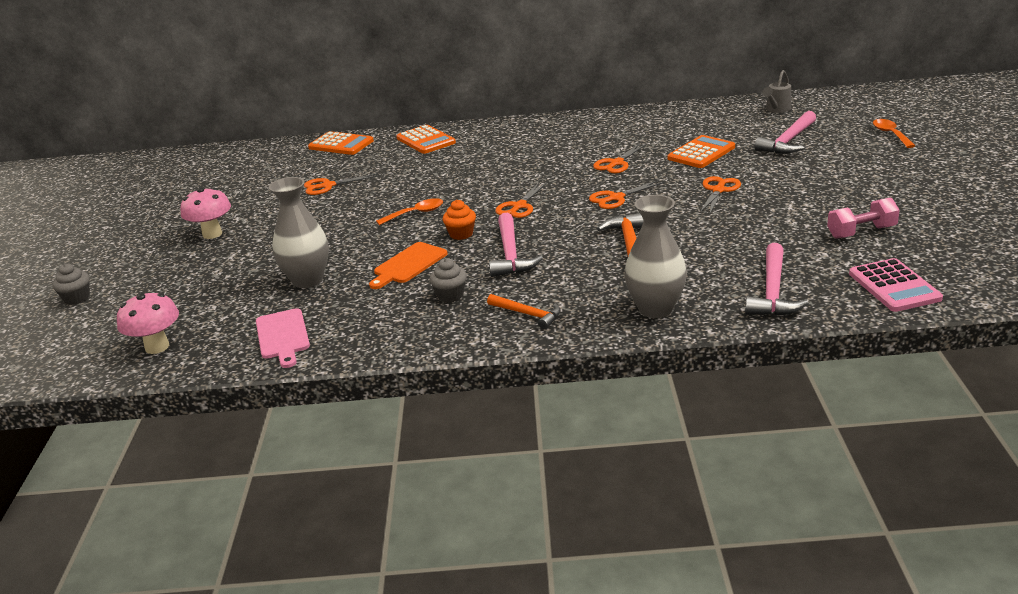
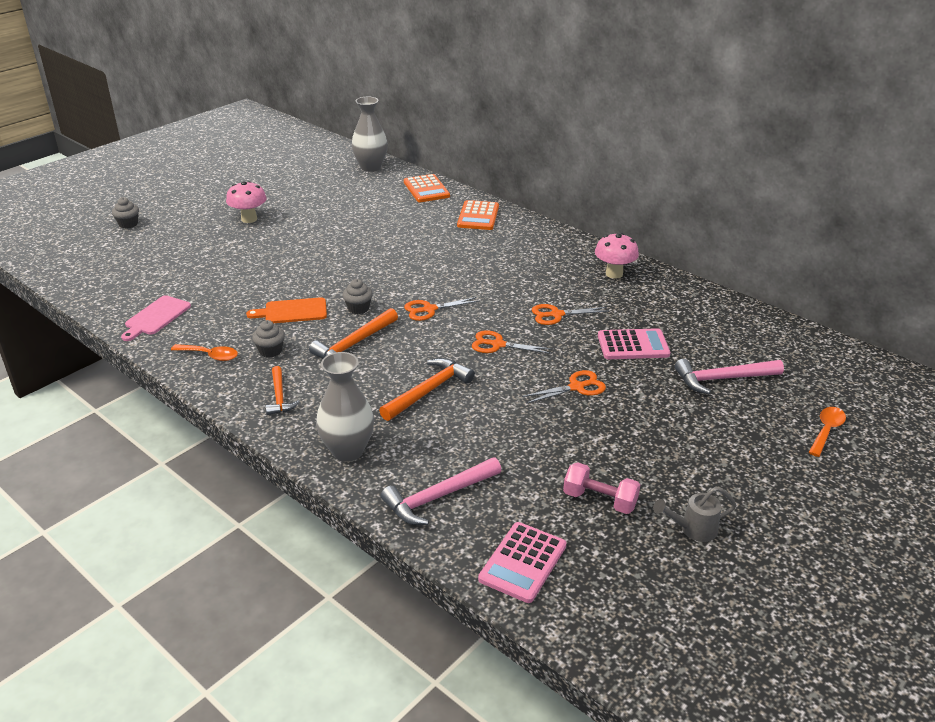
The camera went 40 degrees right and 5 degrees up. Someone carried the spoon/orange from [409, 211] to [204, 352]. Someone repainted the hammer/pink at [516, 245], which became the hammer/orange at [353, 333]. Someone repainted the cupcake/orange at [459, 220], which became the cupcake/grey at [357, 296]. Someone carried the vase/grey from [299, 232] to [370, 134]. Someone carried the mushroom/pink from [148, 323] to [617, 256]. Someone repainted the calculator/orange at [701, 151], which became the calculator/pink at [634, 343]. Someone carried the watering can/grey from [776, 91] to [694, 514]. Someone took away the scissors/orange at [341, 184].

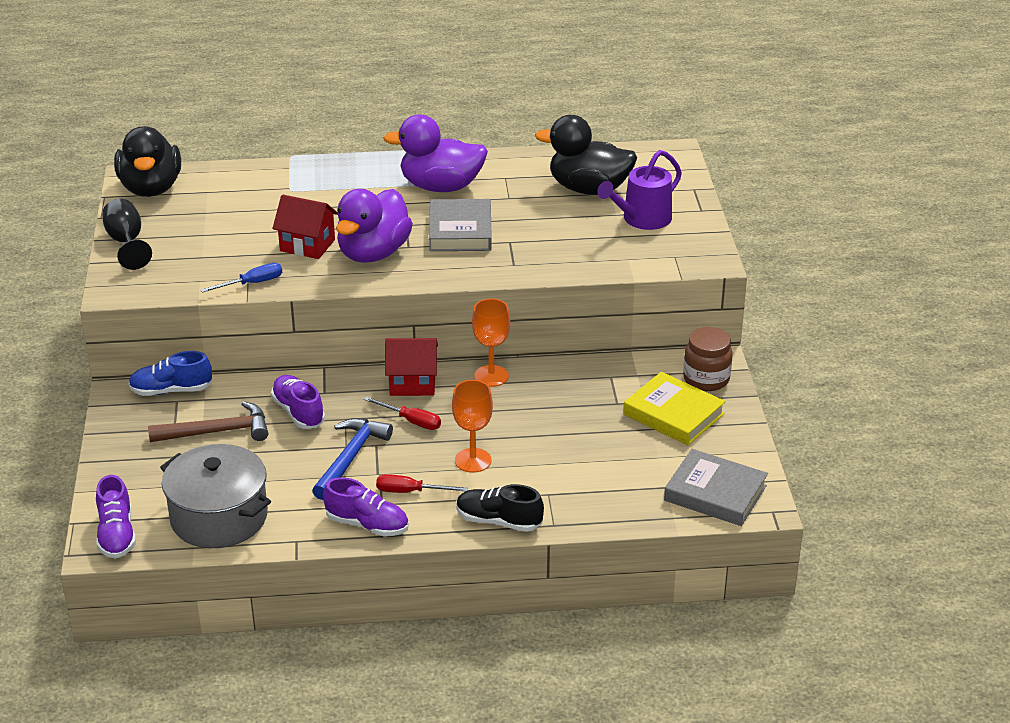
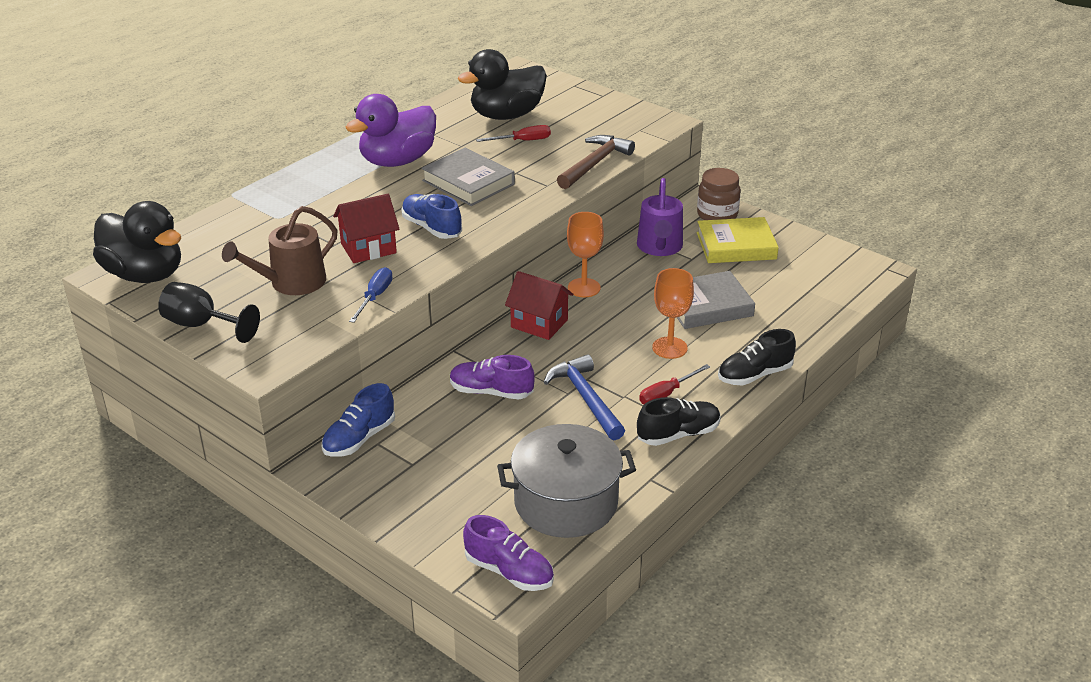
The camera went 45 degrees left and 0 degrees up. Someone put down the watering can/brown at [280, 250]. Someone swapped the duck/purple at [374, 226] for the shoe/blue at [431, 216]. Someone carried the screwdriver/red from [402, 413] to [513, 133]. Someone rotated the house/red at [411, 367] by 75 degrees clockwise. Someone carried the hammer/brown from [208, 421] to [596, 162]. Someone carried the watering can/purple from [639, 190] to [660, 217]. Someone repainted the shoe/purple at [366, 506], which became the shoe/black at [679, 421]. Someone carried the book/grey from [716, 487] to [716, 300].

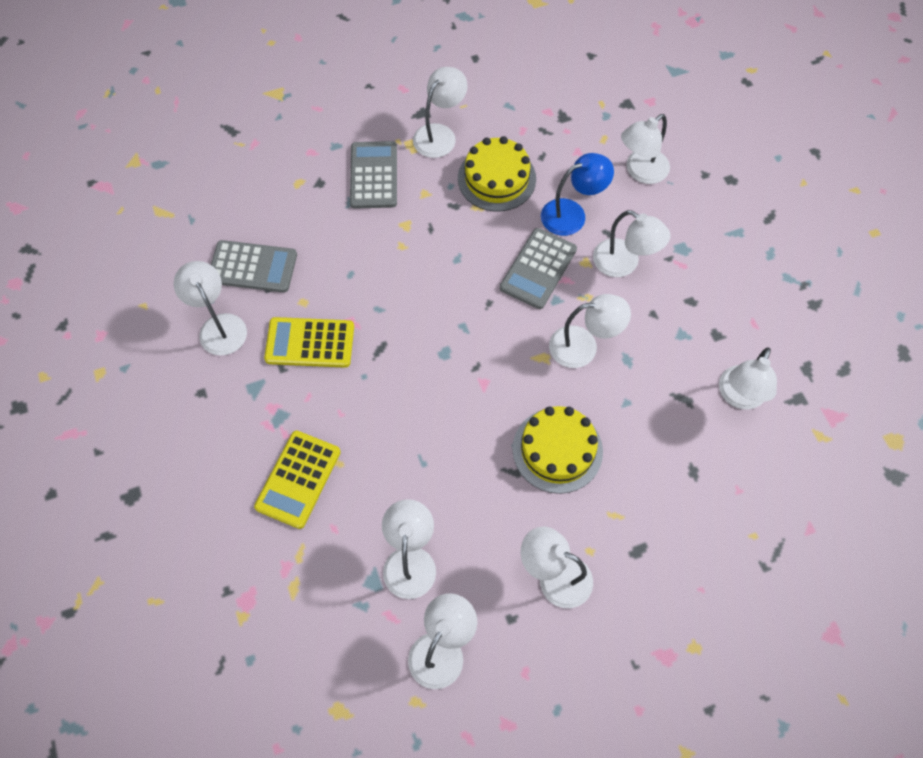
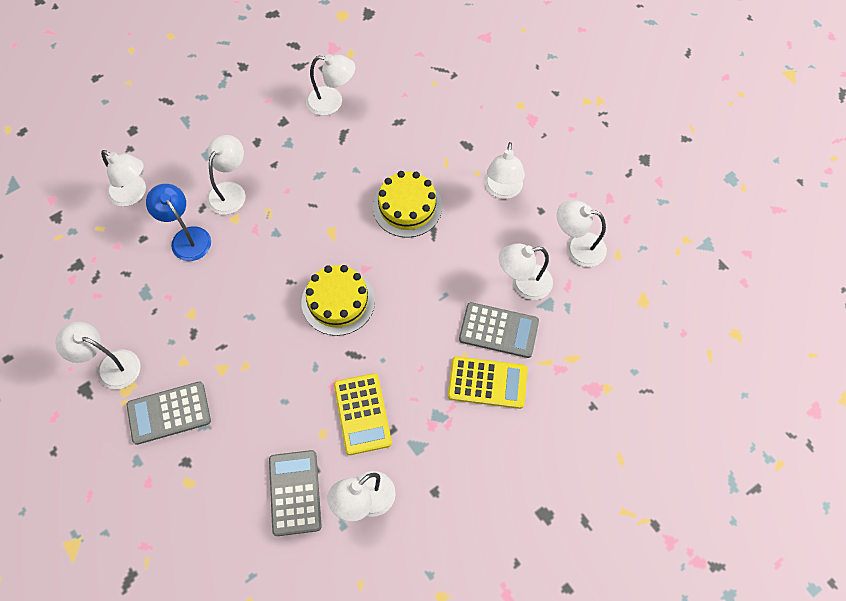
The camera went 105 degrees left and 0 degrees up. Someone carried the cake/yellow from [497, 174] to [338, 300]. Someone carried the calculator/grey from [538, 268] to [499, 330]. Someone took away the lamp/white at [590, 331].

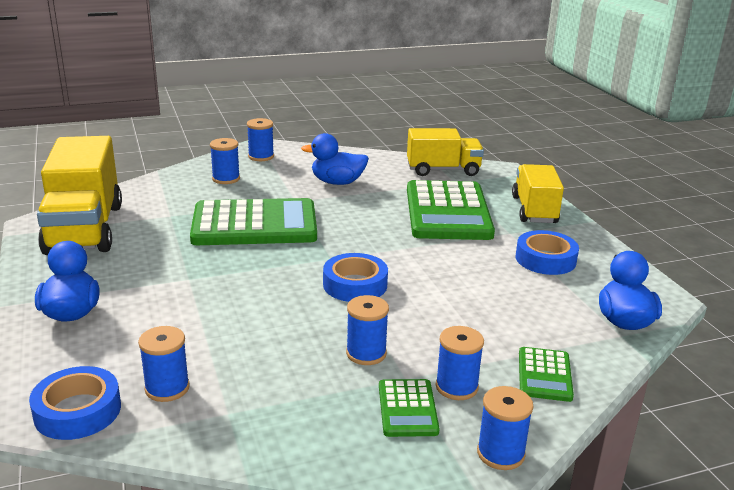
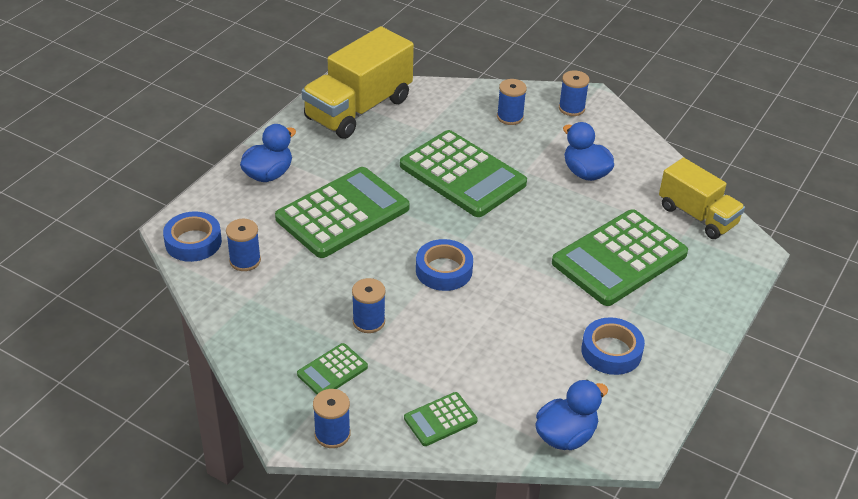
The camera went 50 degrees right and 15 degrees up. Someone put down the calculator/green at [342, 212]. Someone took away the spool/blue at [460, 363]. Someone took away the truck/yellow at [538, 193].

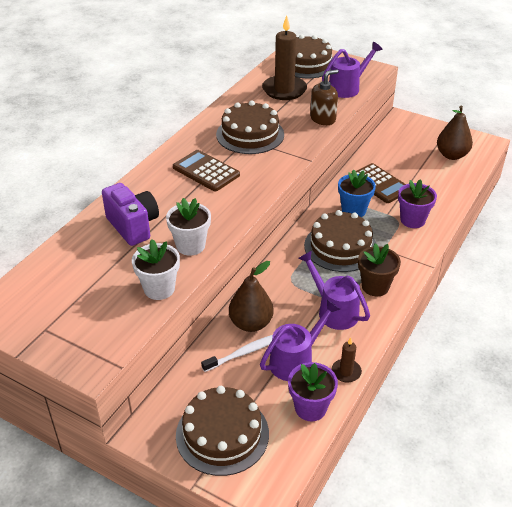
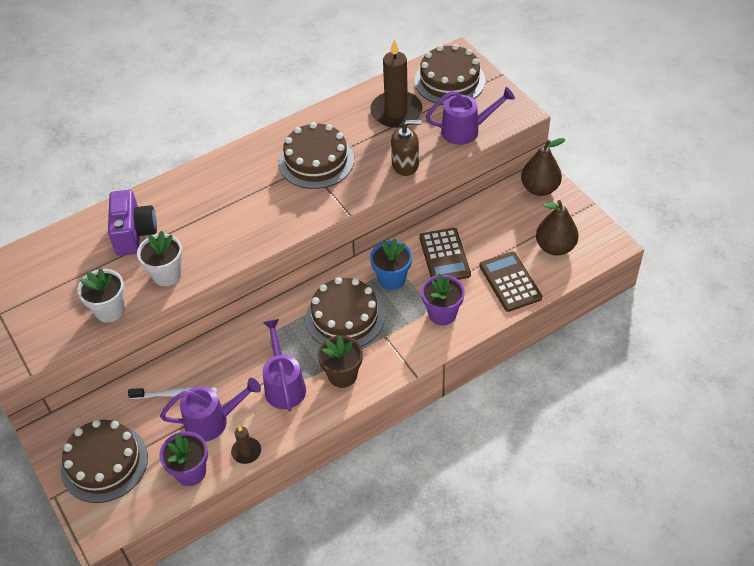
The camera went 30 degrees right and 10 degrees up. Someone carried the calculator/brown from [206, 171] to [510, 281]. Someone carried the pear/brown from [251, 296] to [543, 167].

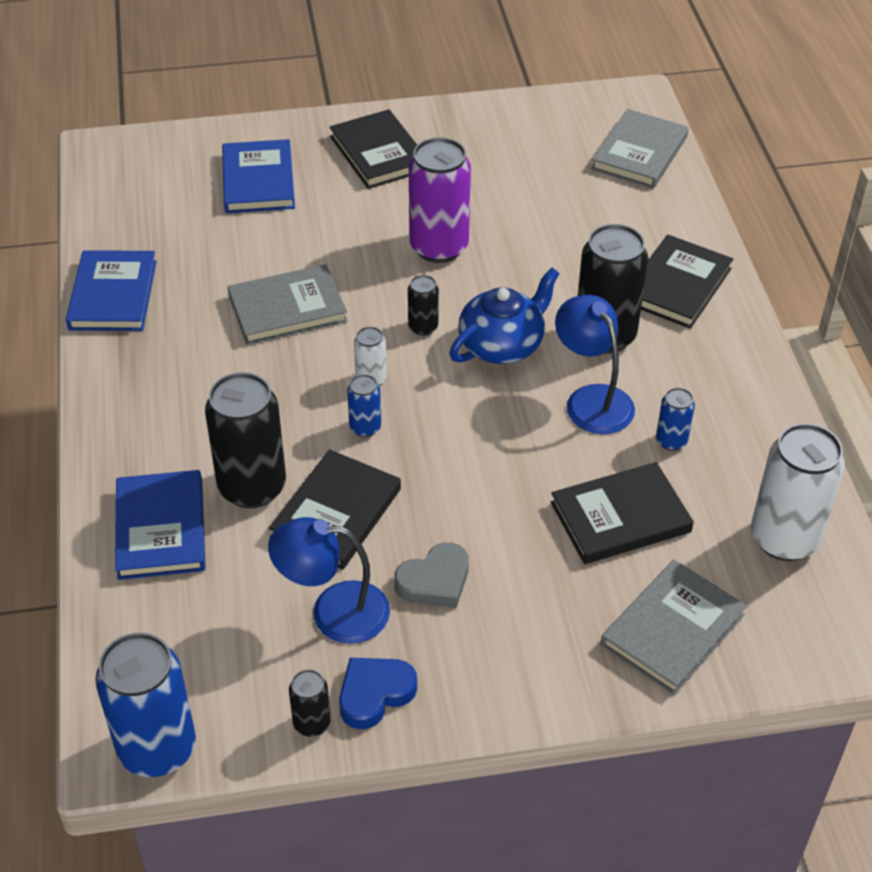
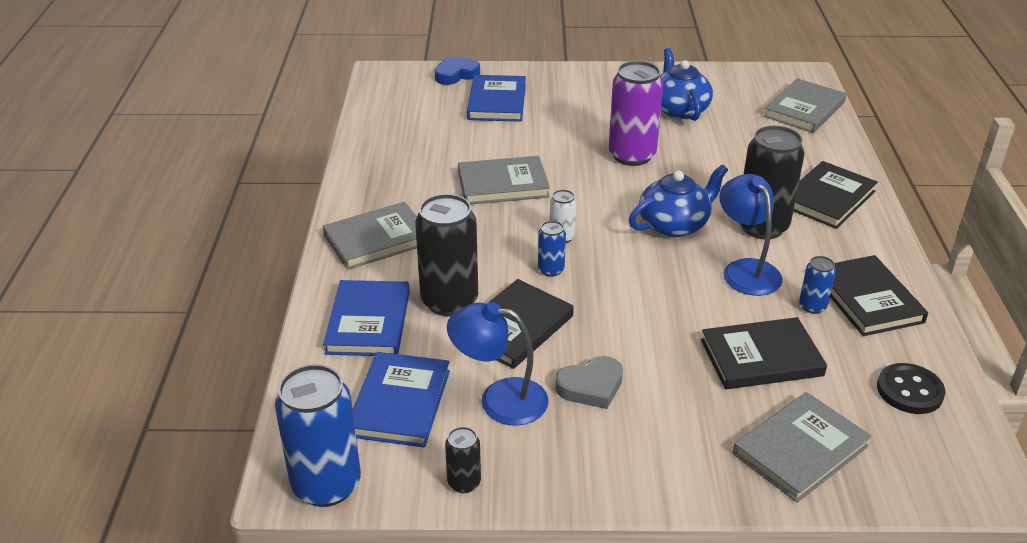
The camera went 10 degrees right and 10 degrees down. Someone put down the book/grey at [370, 236]. Someone carried the book/blue from [111, 290] to [401, 399]. Someone carried the heart/blue from [378, 693] to [457, 70]. Someone put down the teapot/blue at [686, 84]. Someone carried the book/black from [373, 149] to [879, 295]. Someone swapped the can/white at [798, 492] for the button/black at [911, 388]. Someone took away the can/black at [423, 305].

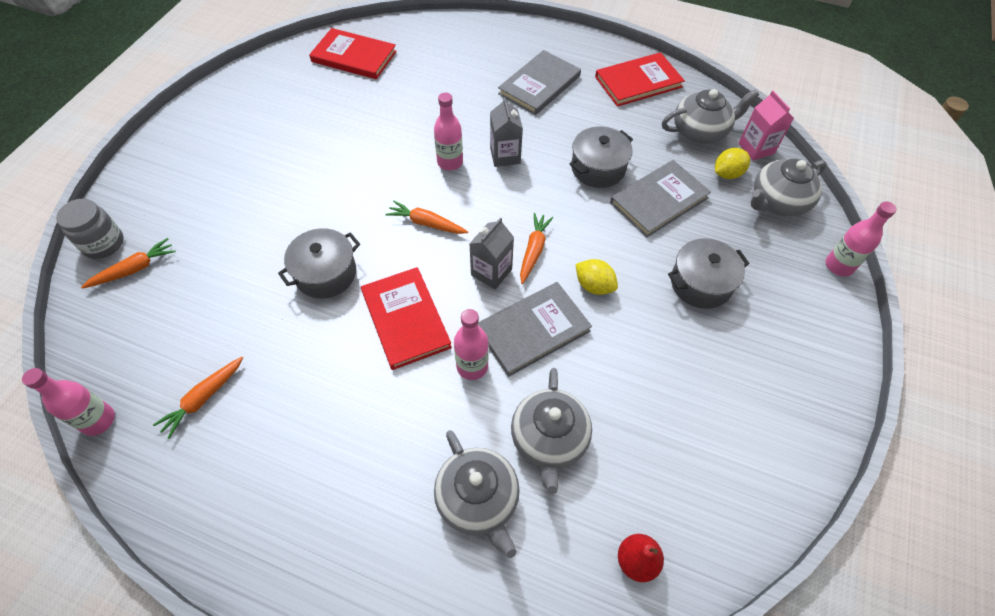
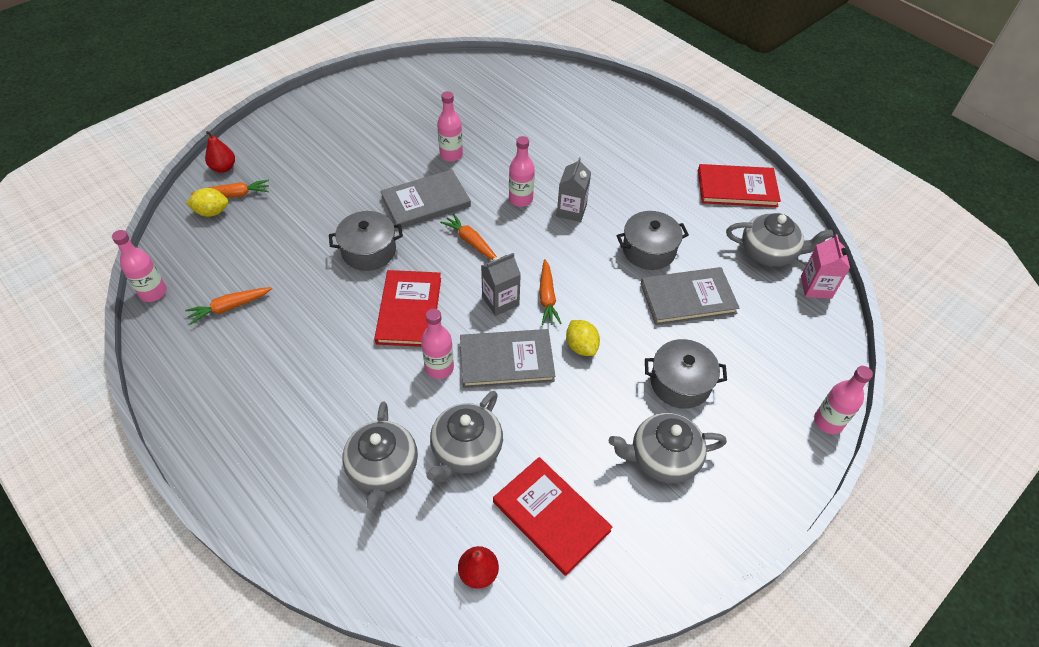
The camera went 25 degrees right and 5 degrees down. Someone carried the lemon/yellow from [732, 163] to [207, 202]. Someone swapped the jar/grey at [90, 229] for the pear/red at [220, 152]. Someone carried the book/grey from [539, 82] to [425, 199]. Someone put down the bottle/pink at [450, 126]. Someone carried the book/red from [353, 53] to [552, 516]. Someone rotated the carrot/orange at [536, 248] by 135 degrees clockwise. Someone carried the teapot/grey from [789, 188] to [668, 448].

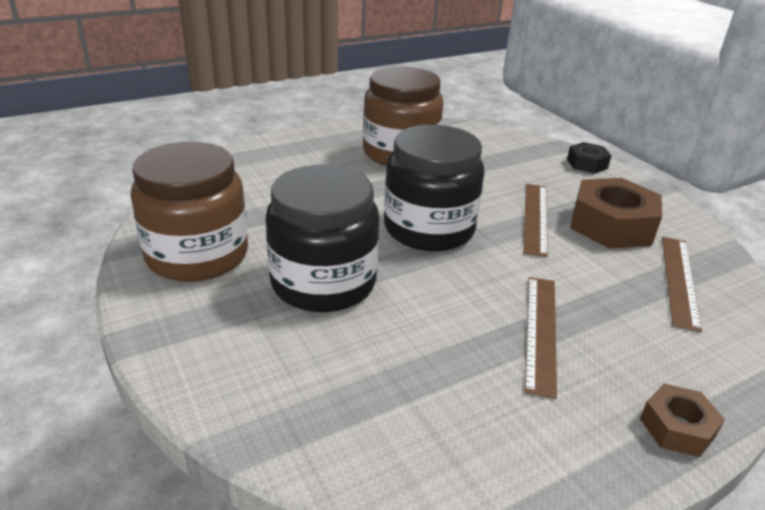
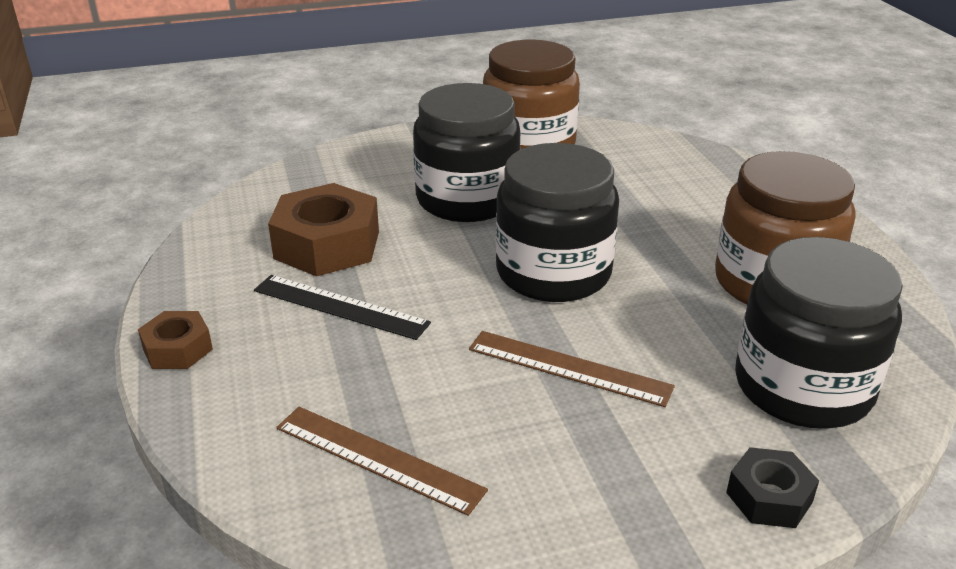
The camera went 105 degrees right and 0 degrees up. Someone repainted the ruler/brown at [541, 338], which became the ruler/black at [342, 307]. Someone carried the nut/brown from [616, 213] to [323, 229]. Someone put down the jar/black at [819, 333].

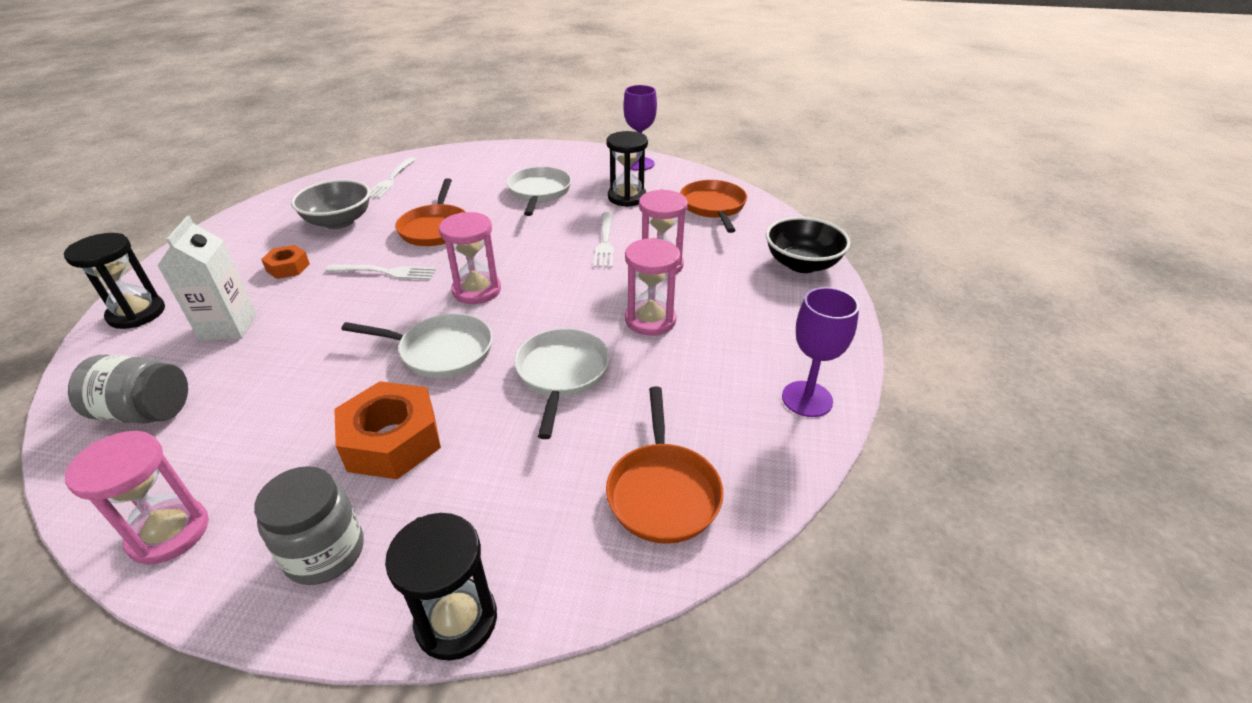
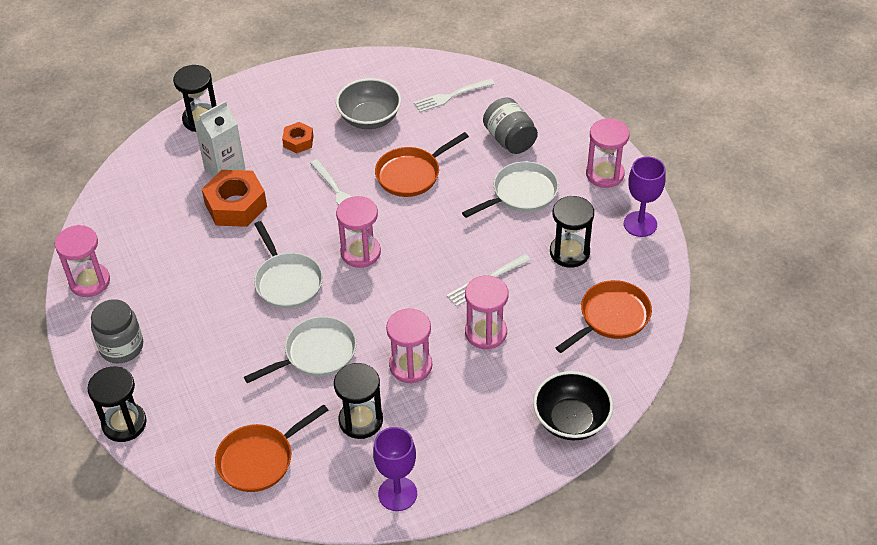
The camera went 55 degrees right and 10 degrees up. Someone carried the nut/orange from [387, 430] to [234, 198]. Someone put down the hourglass/black at [358, 401]. Someone carried the jar/grey from [128, 389] to [510, 125]. Someone put down the hourglass/pink at [608, 153].

